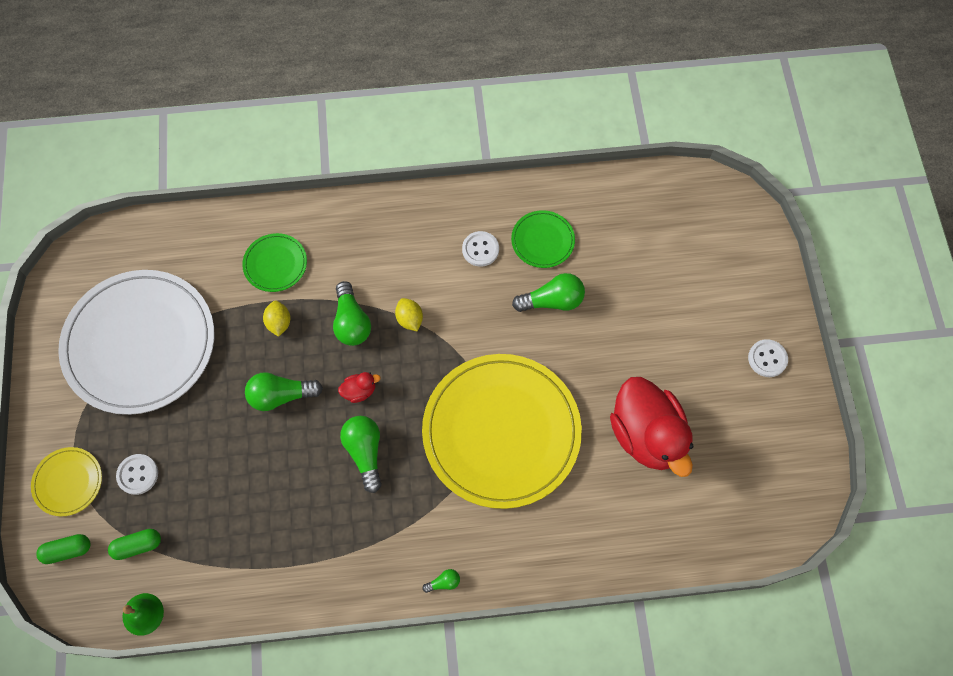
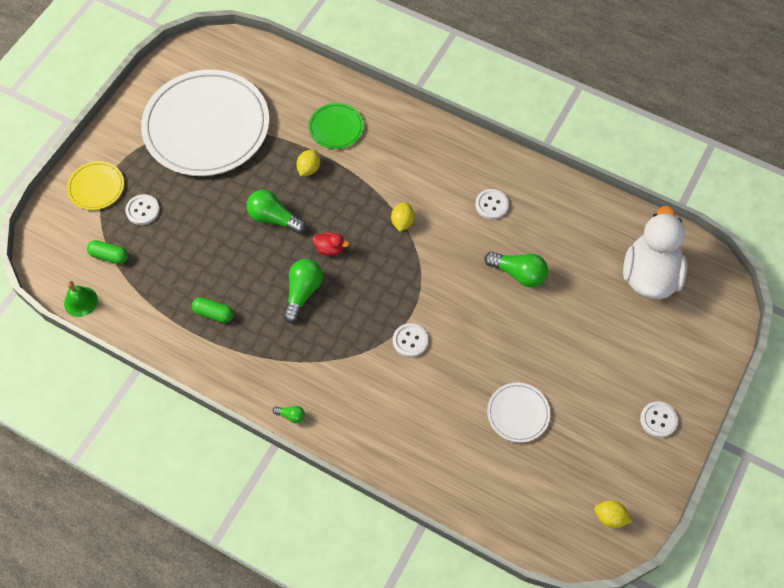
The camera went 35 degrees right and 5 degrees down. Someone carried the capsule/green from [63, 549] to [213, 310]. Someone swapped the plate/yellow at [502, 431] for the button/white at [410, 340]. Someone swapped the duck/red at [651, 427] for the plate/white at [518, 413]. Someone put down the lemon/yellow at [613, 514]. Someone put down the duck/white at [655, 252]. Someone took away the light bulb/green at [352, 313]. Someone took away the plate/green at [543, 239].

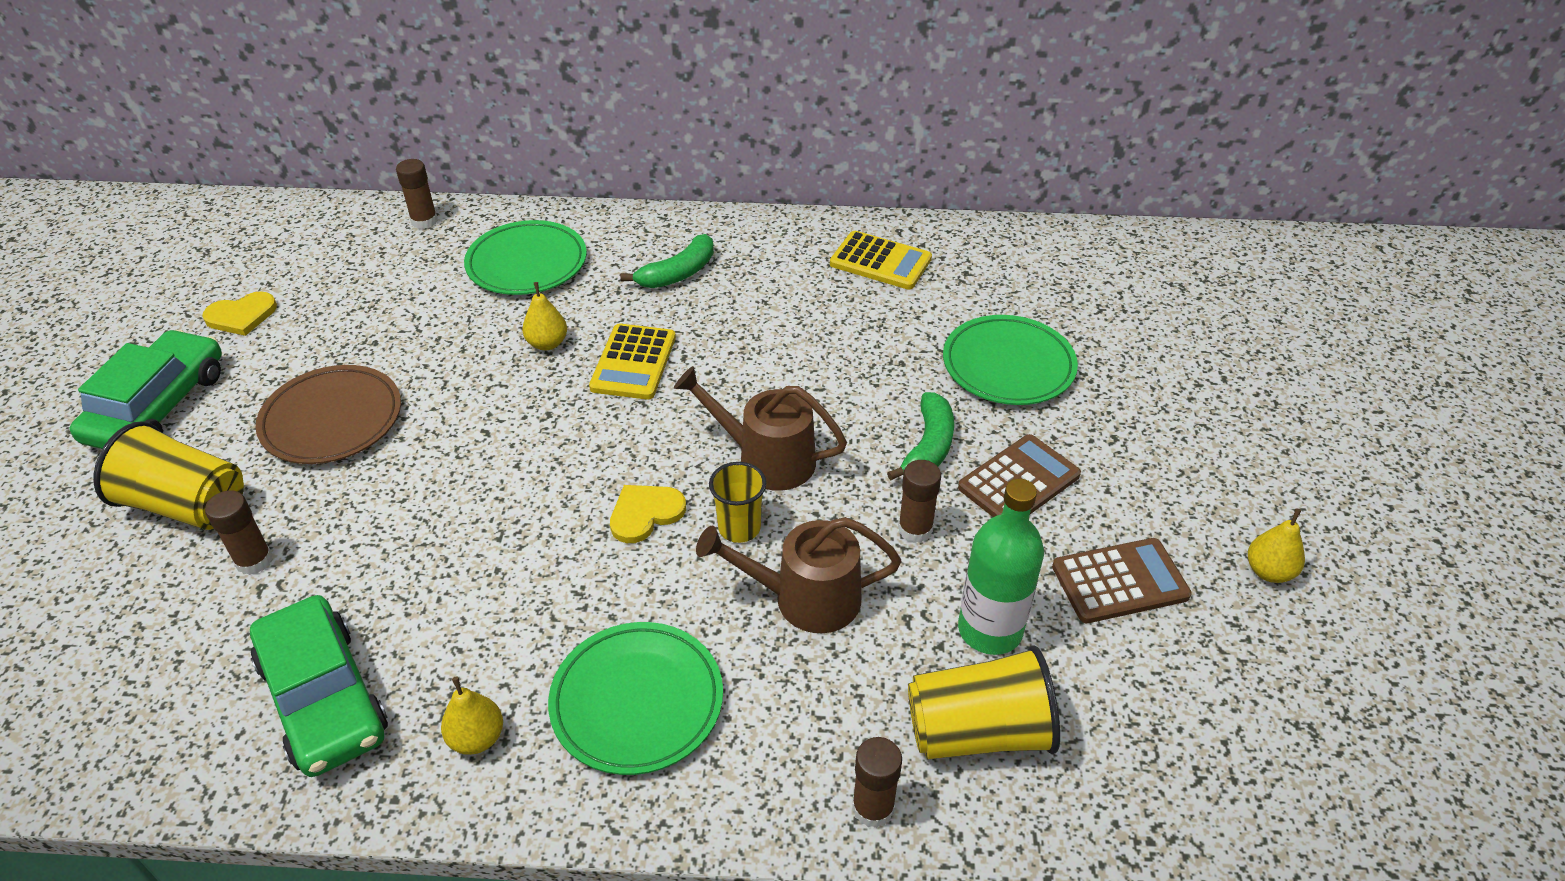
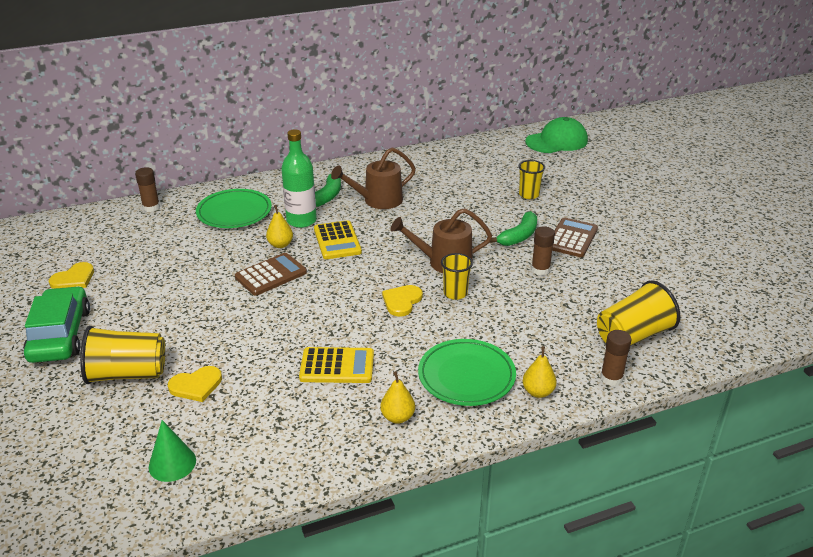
The camera went 25 degrees left and 10 degrees down. Someone put down the cone/green at [172, 451]. Someone swapped the glue stick/brown at [239, 532] for the heart/yellow at [195, 384]. Someone carried the calculator/brown from [1122, 580] to [271, 274]. Someone carried the bottle/green from [1001, 567] to [299, 178]. Someone carried the calculator/yellow from [881, 260] to [336, 365]. Someone carried the watering can/brown from [798, 575] to [373, 178]. Someone rotated the banana/green at [920, 436] by 45 degrees clockwise. Someone swapped the plate/green at [1010, 360] for the cup/yellow at [531, 179]. Someone carried the pear/yellow from [1276, 545] to [539, 372]. Someone put down the cap/green at [556, 135]. Someone took away the car/green at [319, 686]. Someone took away the plate/brown at [328, 414].

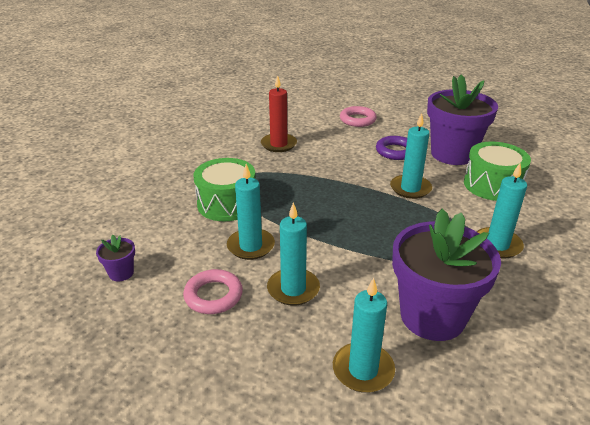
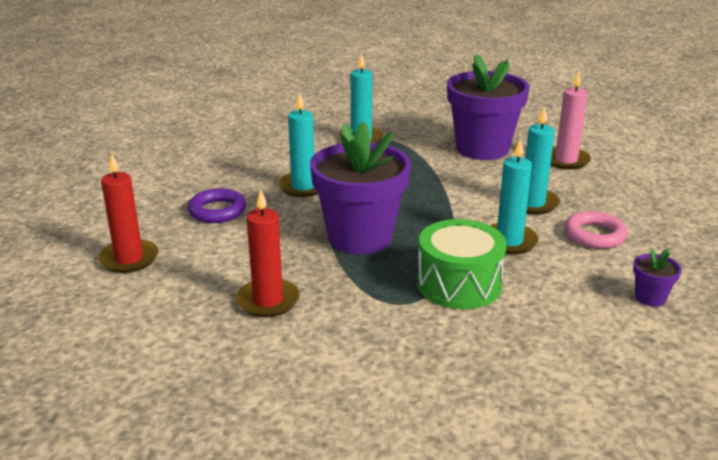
The camera went 120 degrees left and 5 degrees down. Someone swapped the ring/pink at [358, 116] for the candle/red at [128, 213]. Someone carried the flower pot/purple from [462, 119] to [360, 187]. Someone repainted the candle/turquoise at [364, 335], which became the candle/pink at [571, 120]. Someone took away the drum/green at [497, 171].

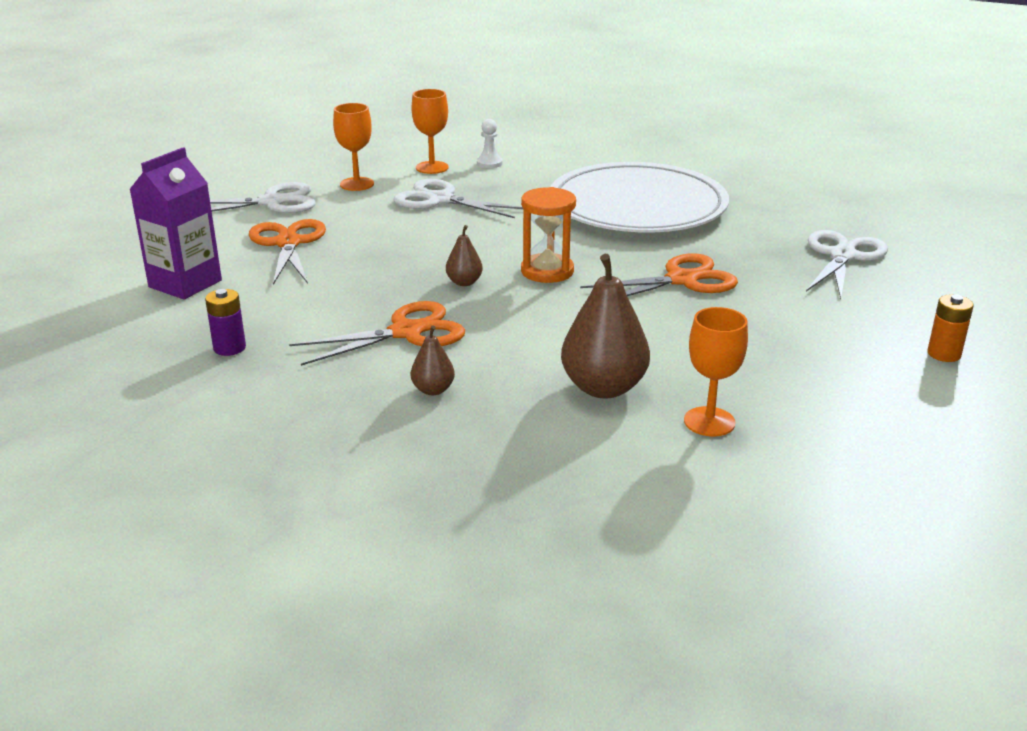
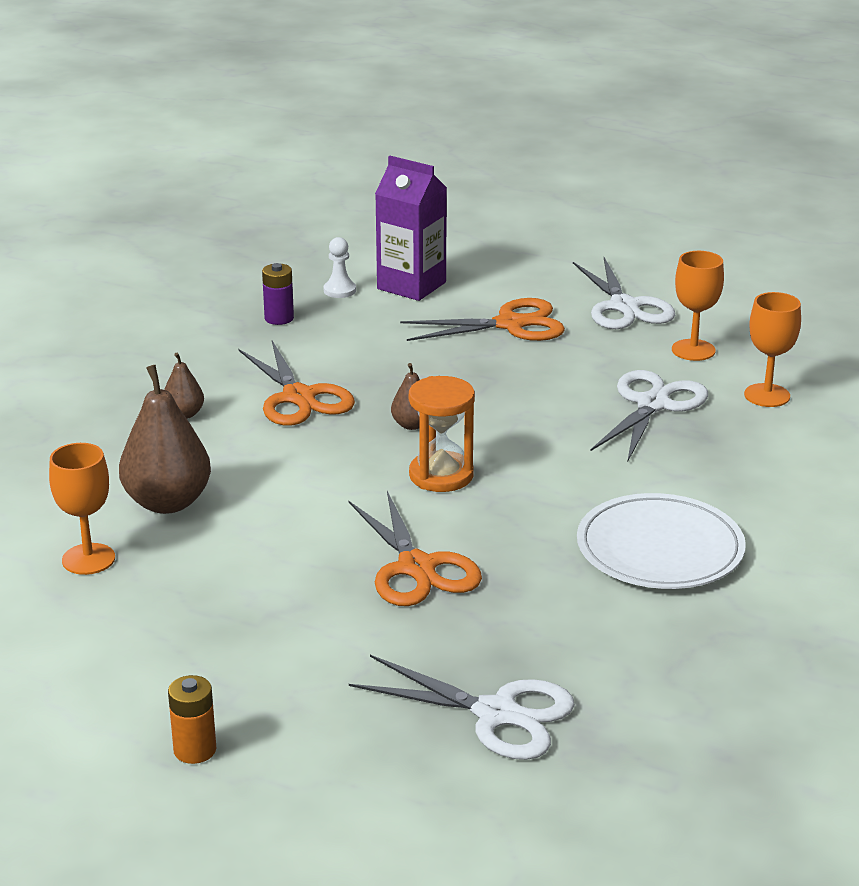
The camera went 90 degrees right and 0 degrees up. Someone carried the pawn/white from [490, 143] to [340, 267]. Someone scaled the plate/white at [640, 197] by 0.64.

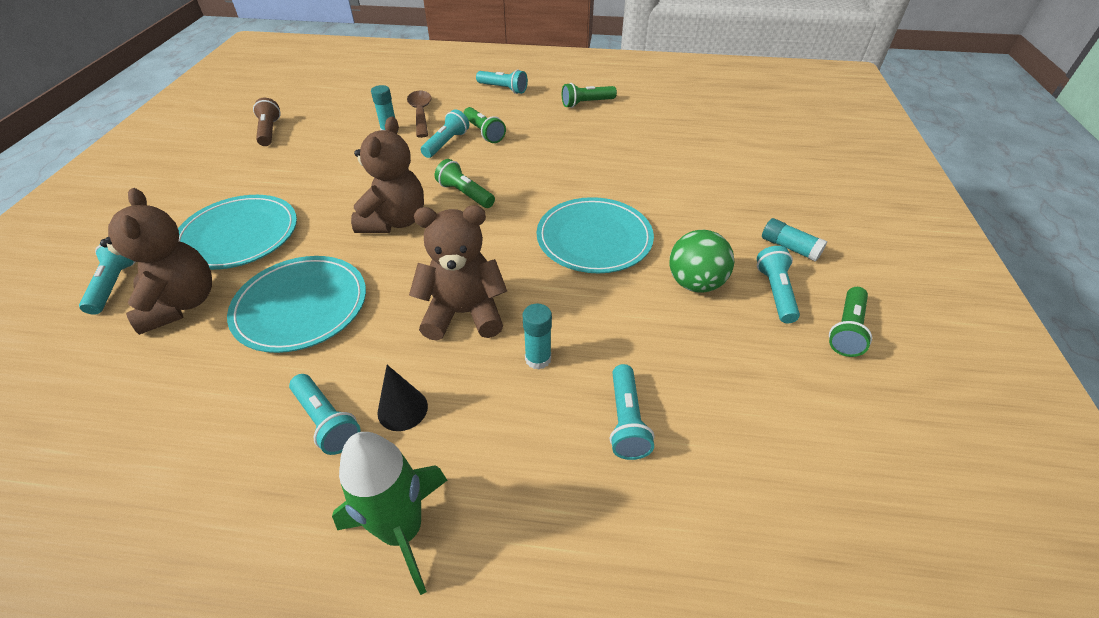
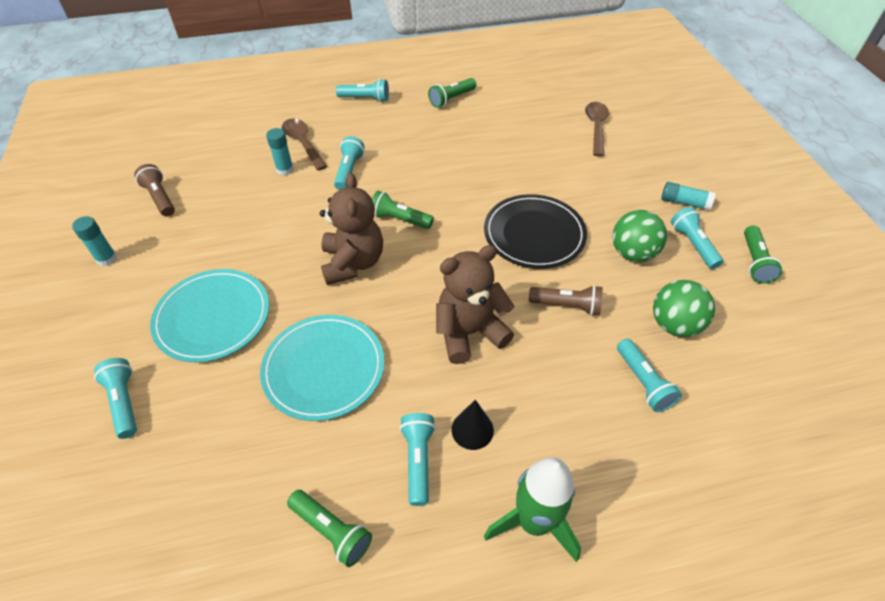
The camera went 20 degrees left and 5 degrees up. Someone carried the glue stick/turquoise from [537, 337] to [94, 241]. Someone carried the flashlight/green from [485, 125] to [329, 528]. Someone rotated the flashlight/turquoise at [325, 414] by 120 degrees counterclockwise. Someone repainted the plate/turquoise at [595, 235], which became the plate/black at [535, 231]. Someone put down the flashlight/brown at [566, 300]. Someone put down the spoon/brown at [597, 129]. Someone put down the ball/green at [684, 308]. Someone took away the teddy bear/brown at [156, 261].

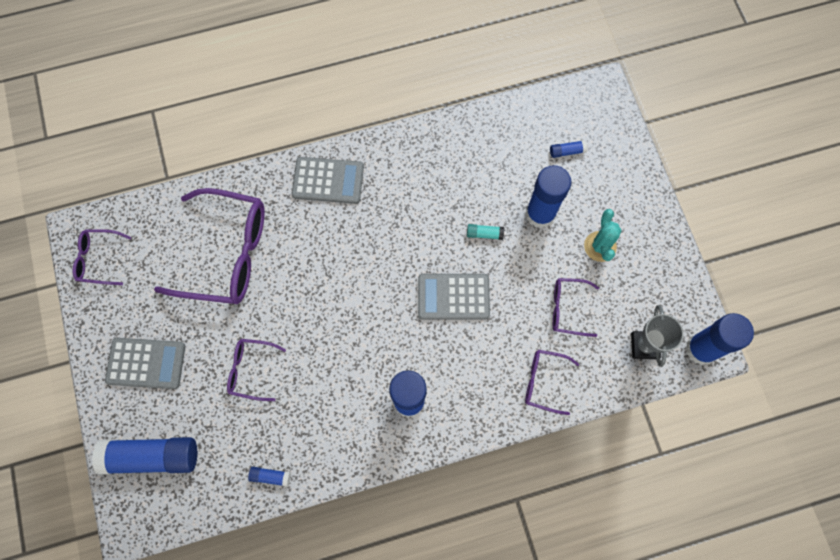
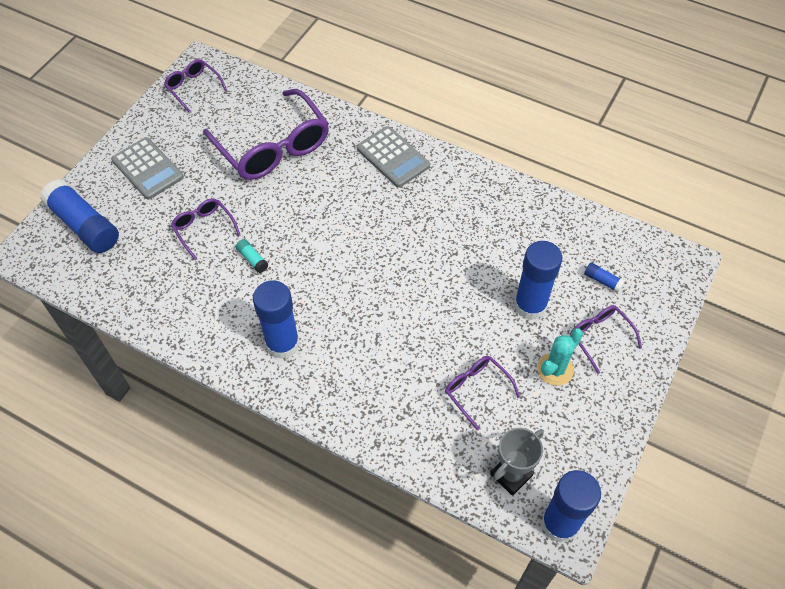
The camera went 45 degrees right and 15 degrees down. Someone carried the glue stick/turquoise from [485, 232] to [252, 256]. Someone carried the glasses/purple from [552, 382] to [606, 339]. Someone took away the glue stick/blue at [269, 477]. Someone took away the calculator/grey at [454, 296].

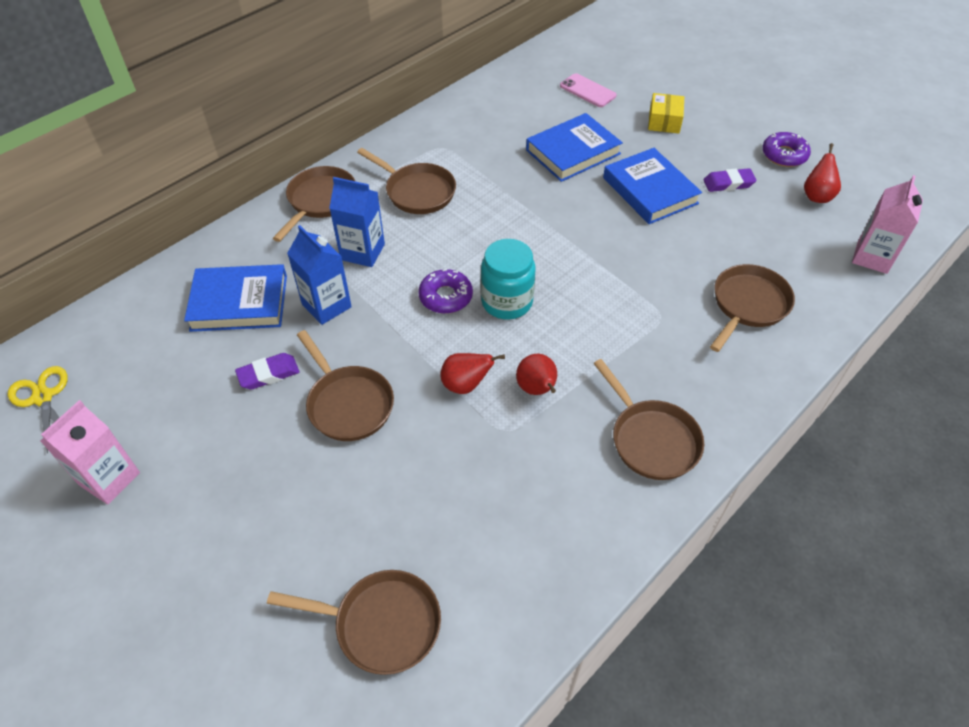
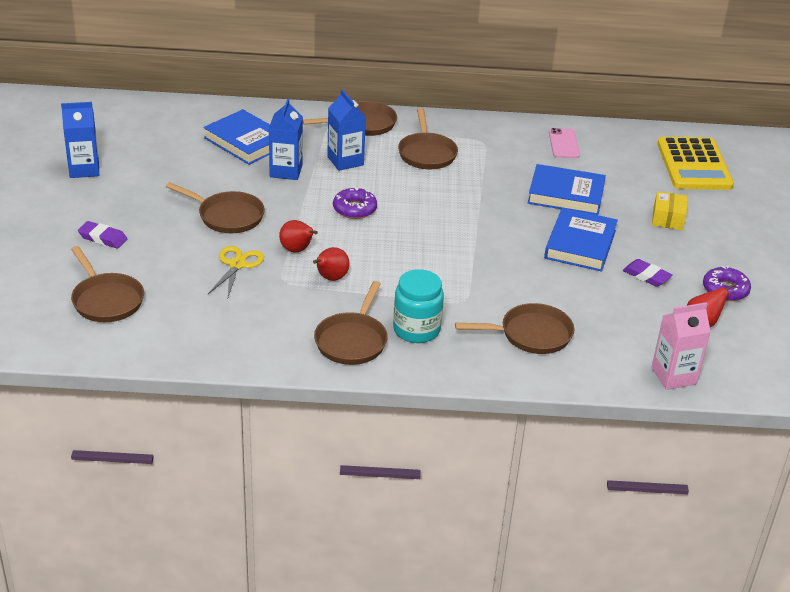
The camera went 45 degrees right and 15 degrees down. Someone repainted the carton/pink at [90, 452], which became the carton/blue at [80, 140]. Someone carried the eraser/purple from [267, 371] to [102, 235]. Someone rotated the pan/brown at [345, 385] by 75 degrees counterclockwise. Someone carried the scissors/yellow from [38, 410] to [236, 271]. Someone carried the jar/turquoise from [508, 279] to [418, 306]. Someone carried the phone/pink from [588, 90] to [564, 143]. Someone rotated the box/yellow at [666, 113] by 45 degrees counterclockwise. Someone put down the calculator/yellow at [695, 163].

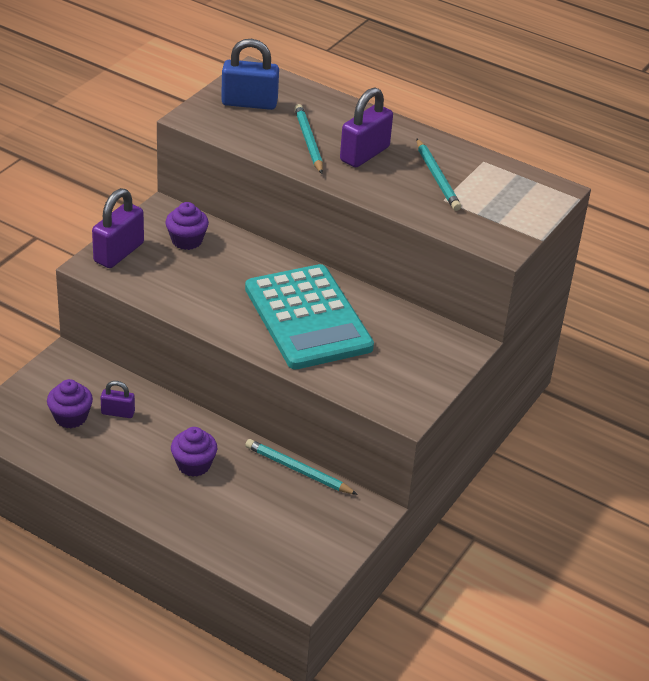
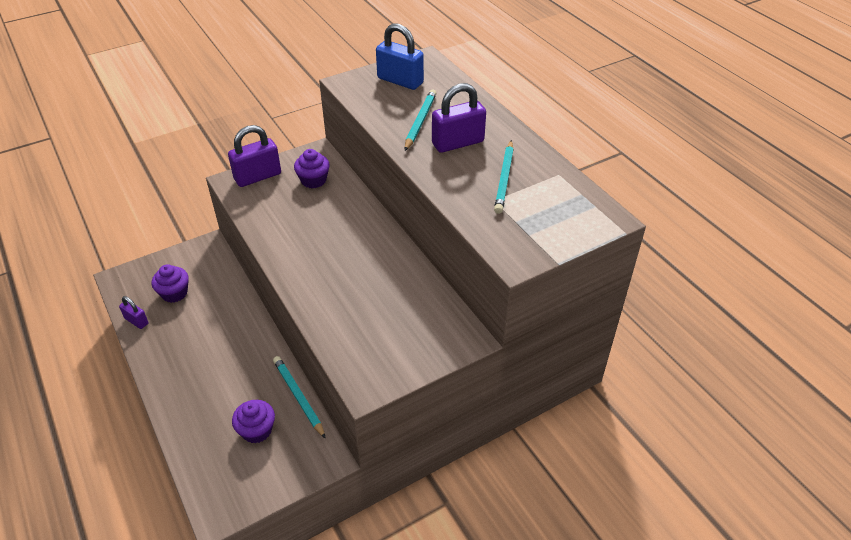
The camera went 30 degrees right and 5 degrees up. Someone carried the padlock/purple from [117, 399] to [133, 312]. Someone carried the cupcake/purple from [194, 452] to [253, 421]. Someone took away the calculator/turquoise at [309, 316].

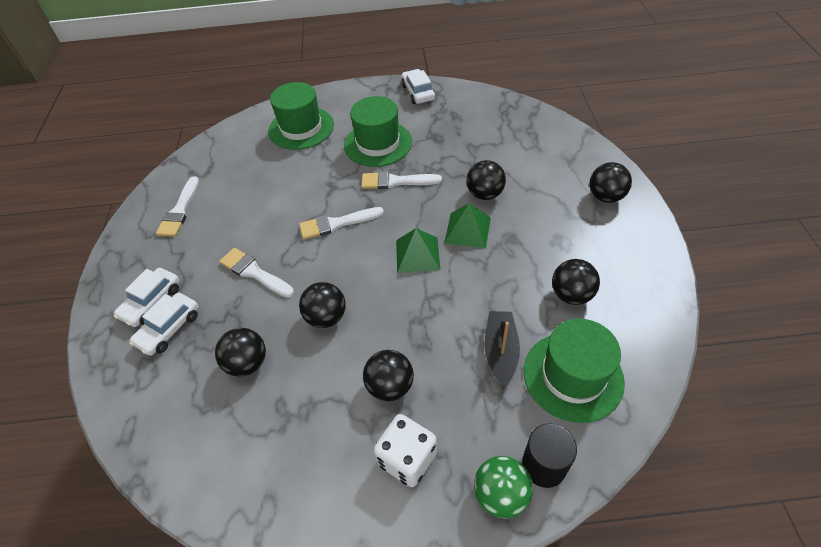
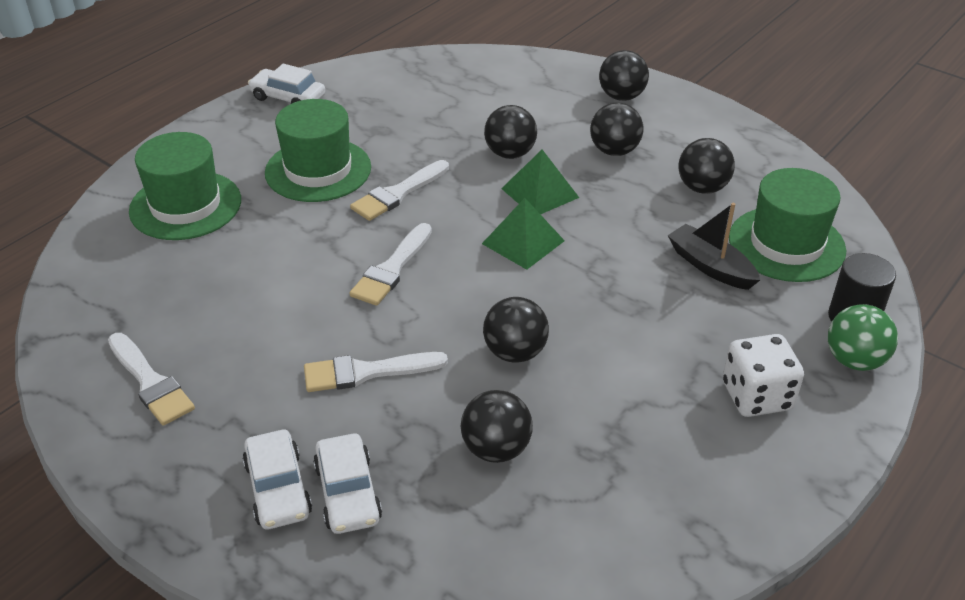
The camera went 50 degrees left and 10 degrees down. Someone carried the ball/black from [388, 375] to [616, 129].

